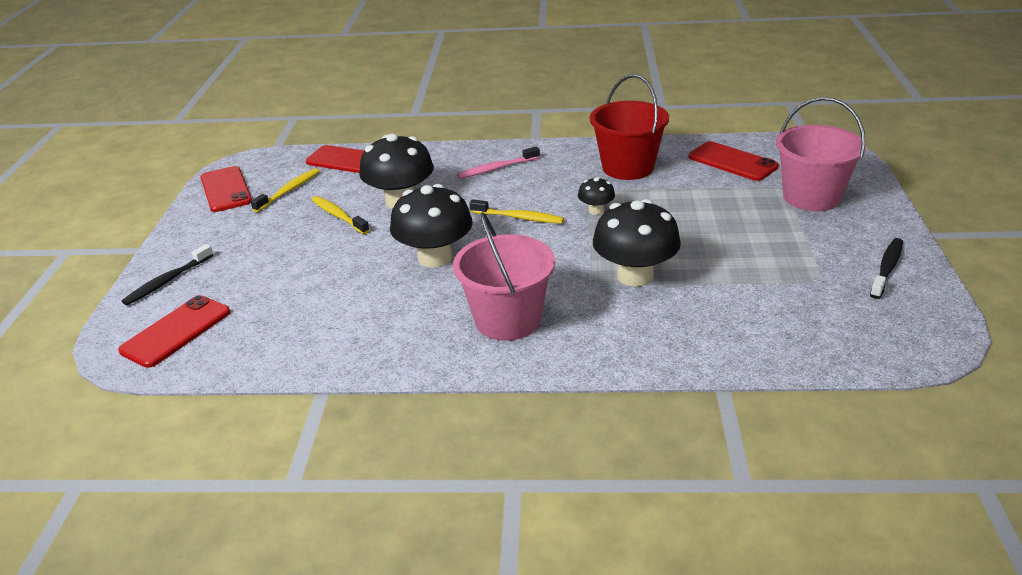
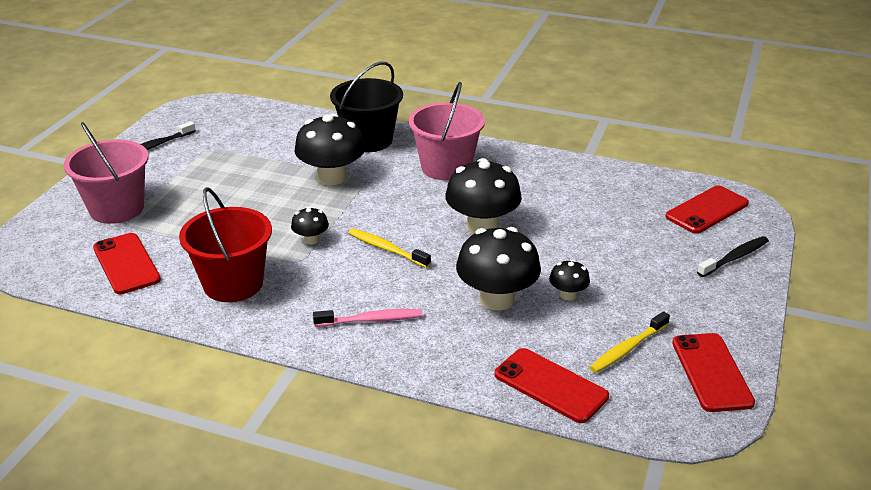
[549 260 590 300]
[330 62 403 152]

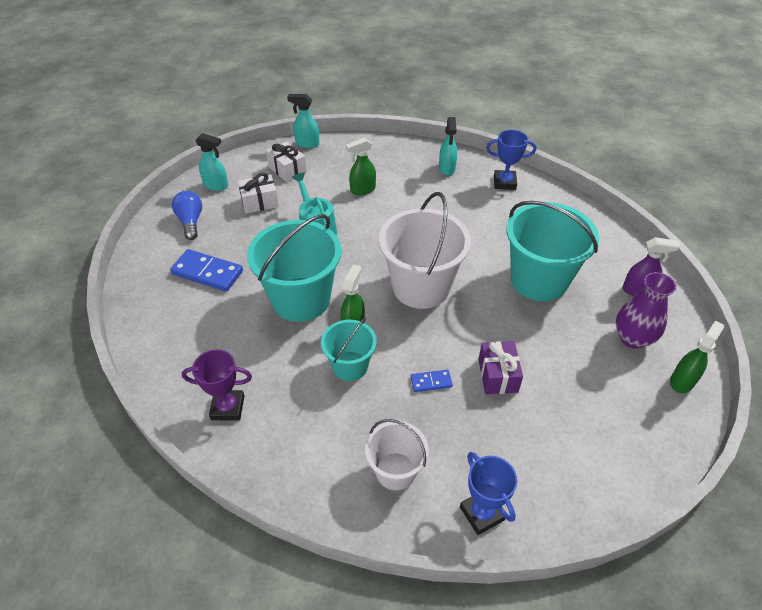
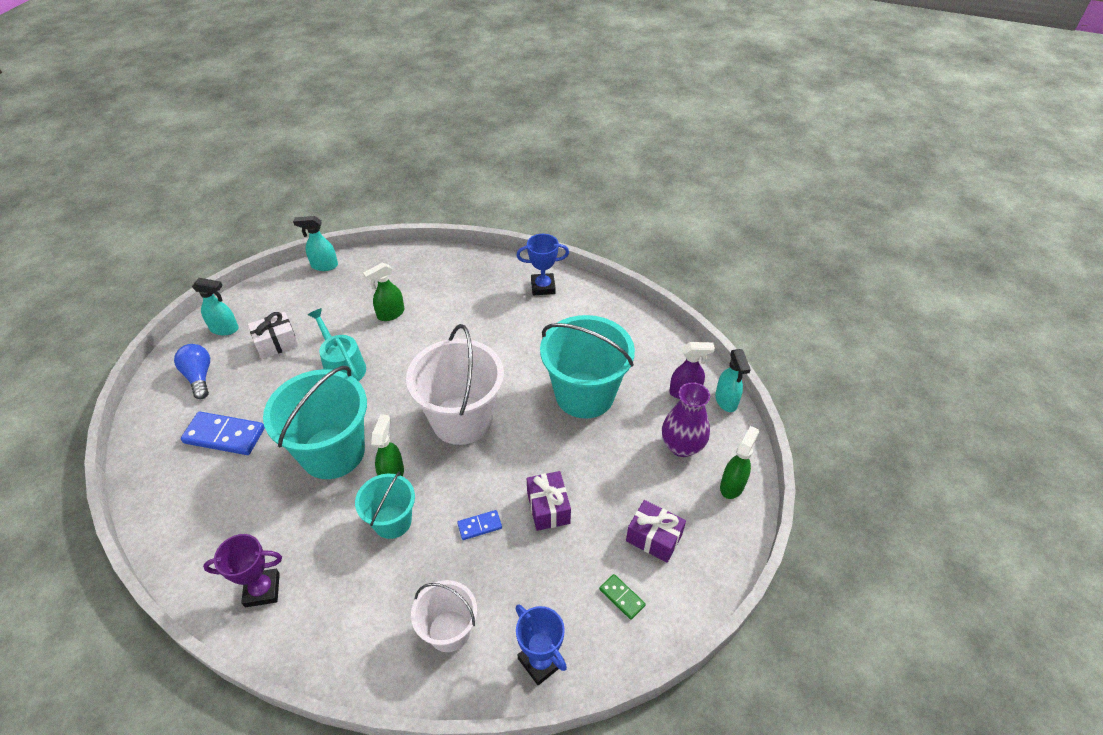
[266 141 307 182] (first image)
[715 349 751 412]
[599 574 646 620]
[626 500 686 563]

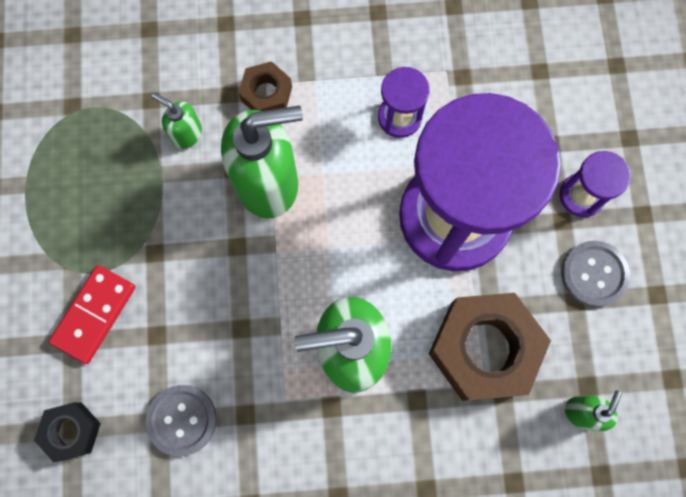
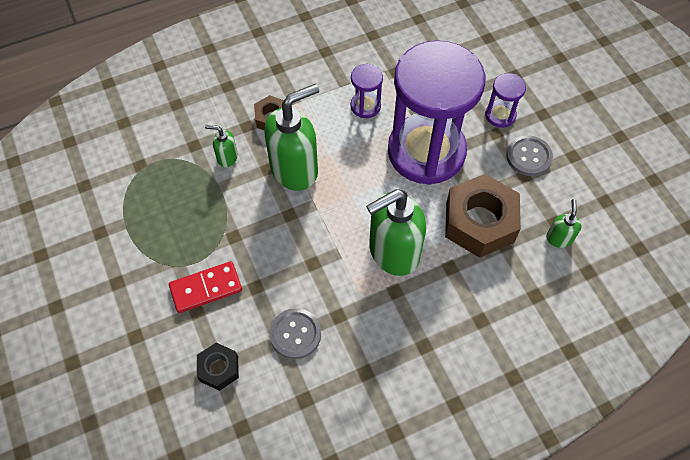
[169 261 242 313]

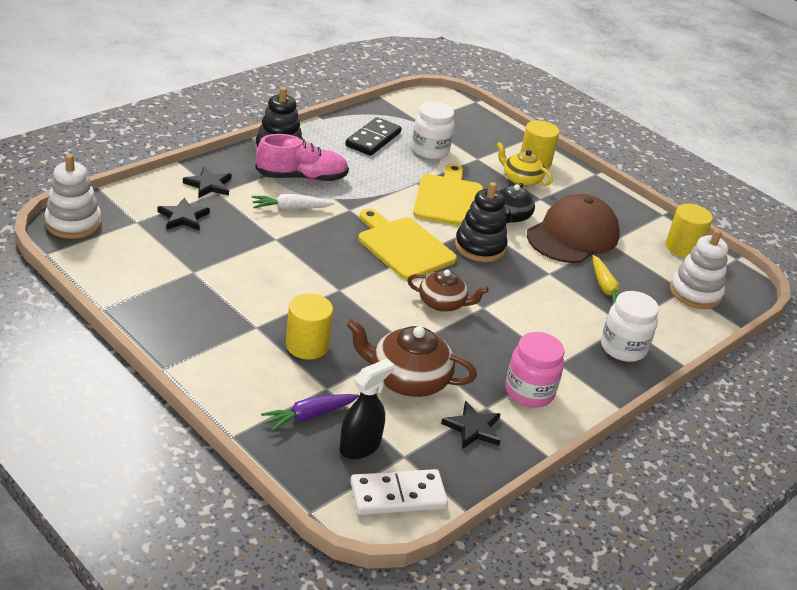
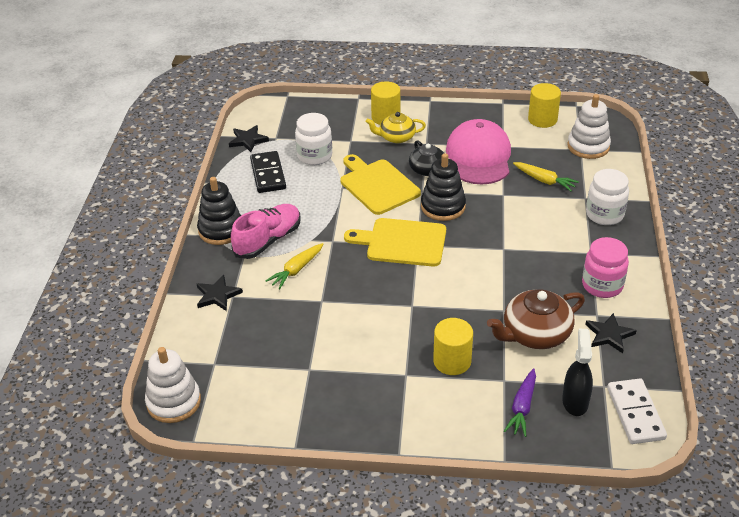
[229 125 269 152]
[265 243 323 289]
[607 379 667 444]
[407 270 488 312] (first image)
[446 119 511 184]

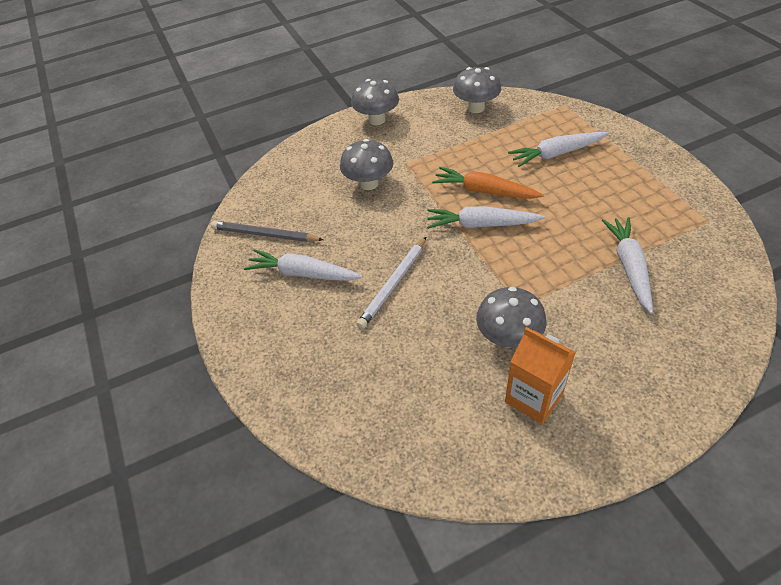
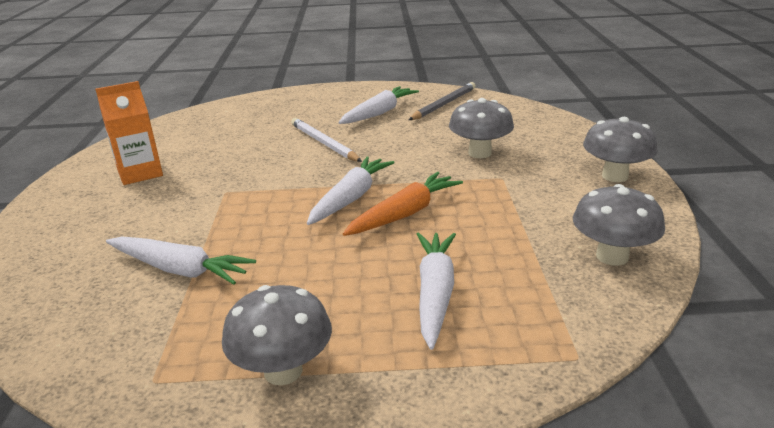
[222 285 332 385]

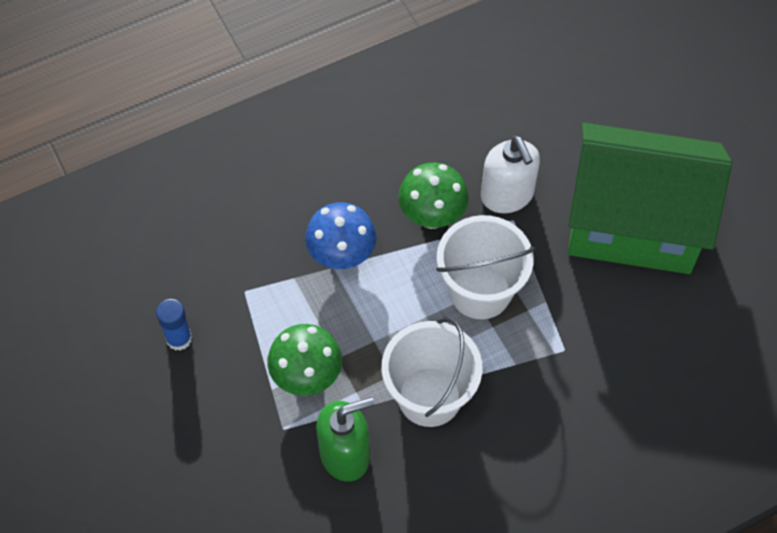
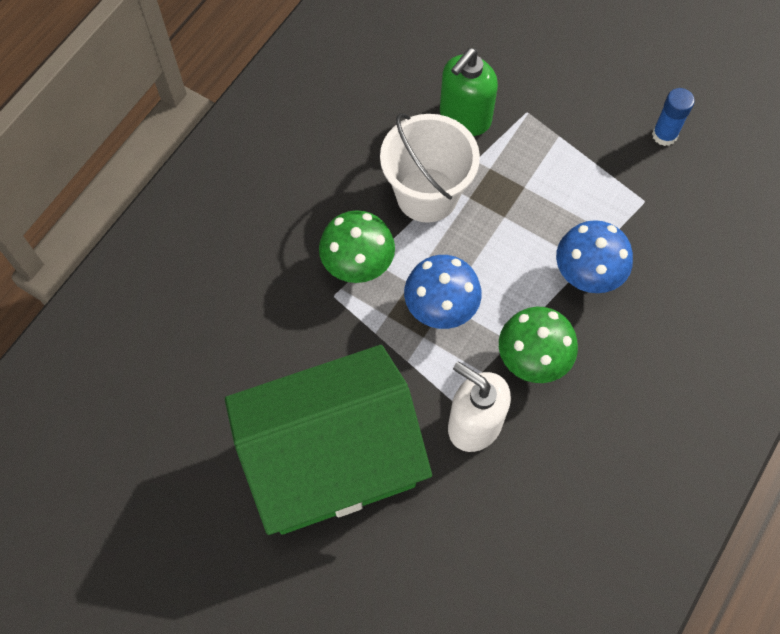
[319 210 395 283]
[404 255 482 329]

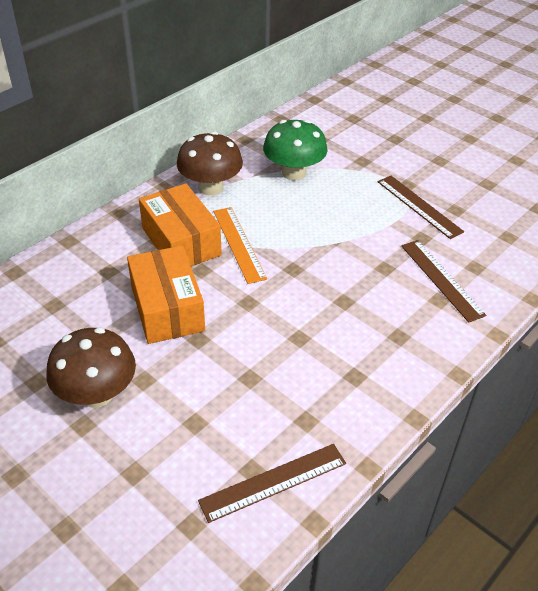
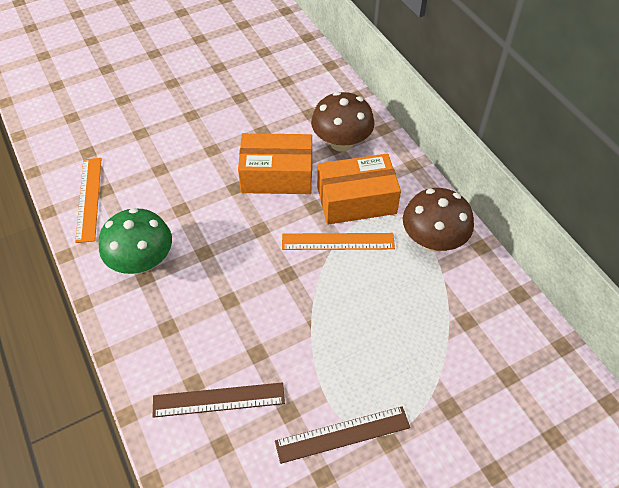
[311 92 375 152]
[75 158 102 243]
[99 208 172 274]

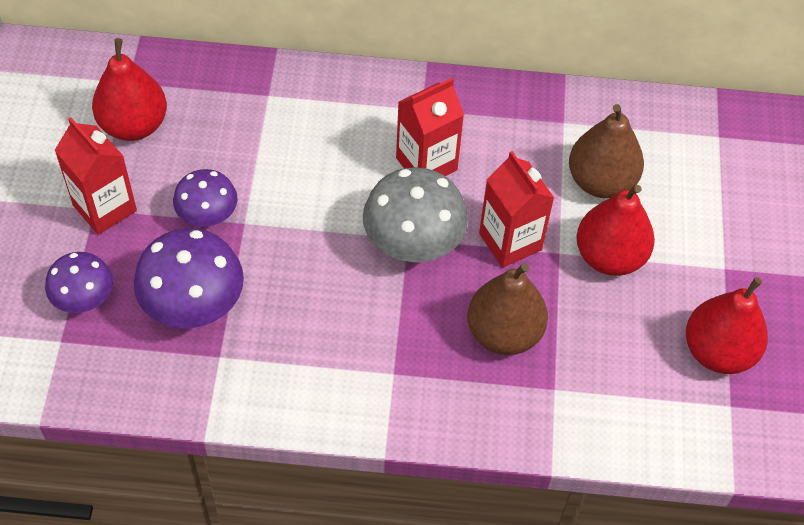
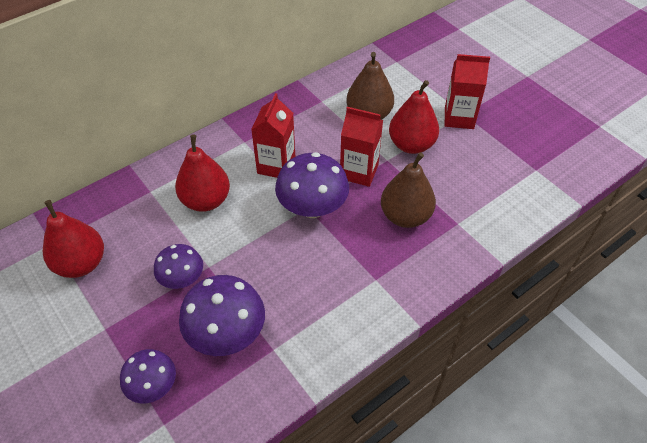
[445 54 490 129]
[275 152 349 218]
[175 134 230 212]

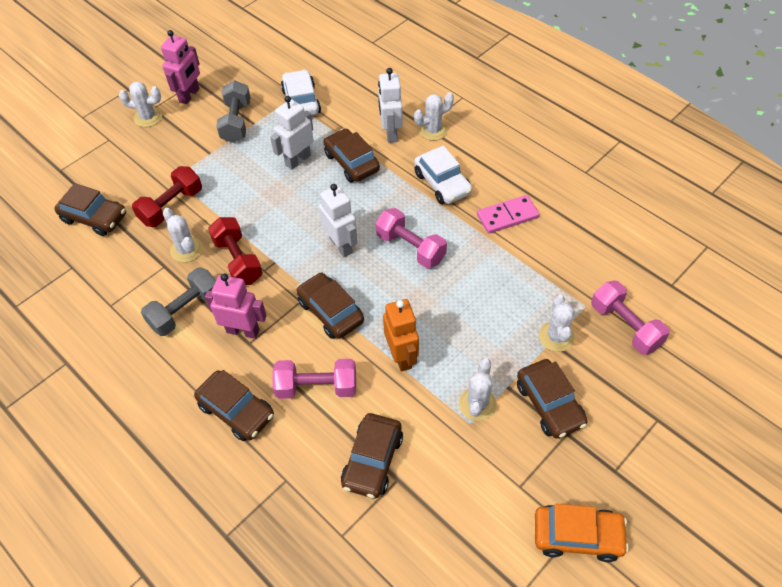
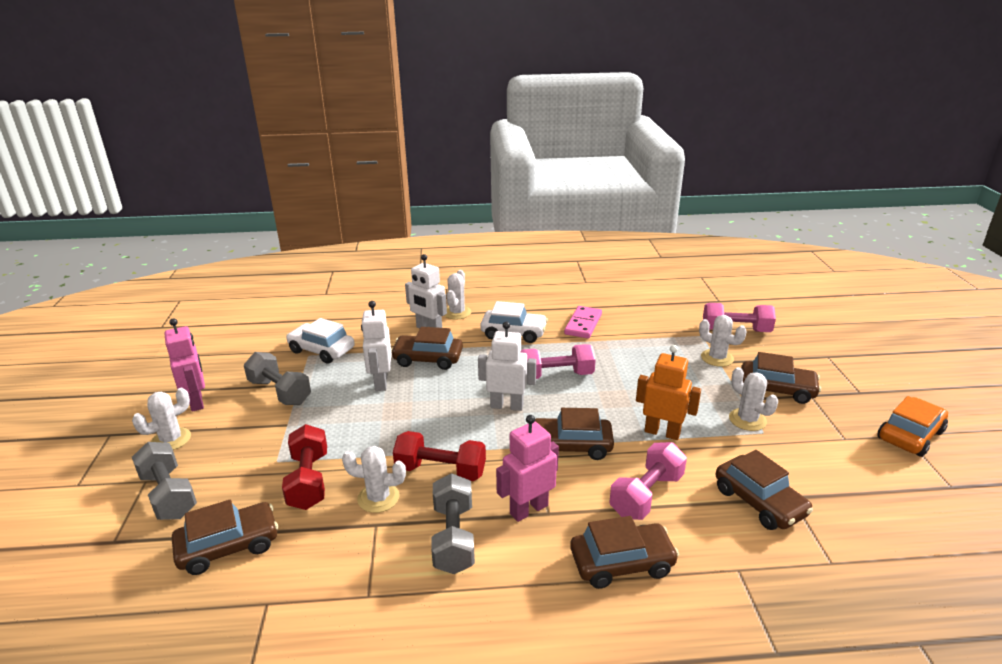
[132 442 197 520]

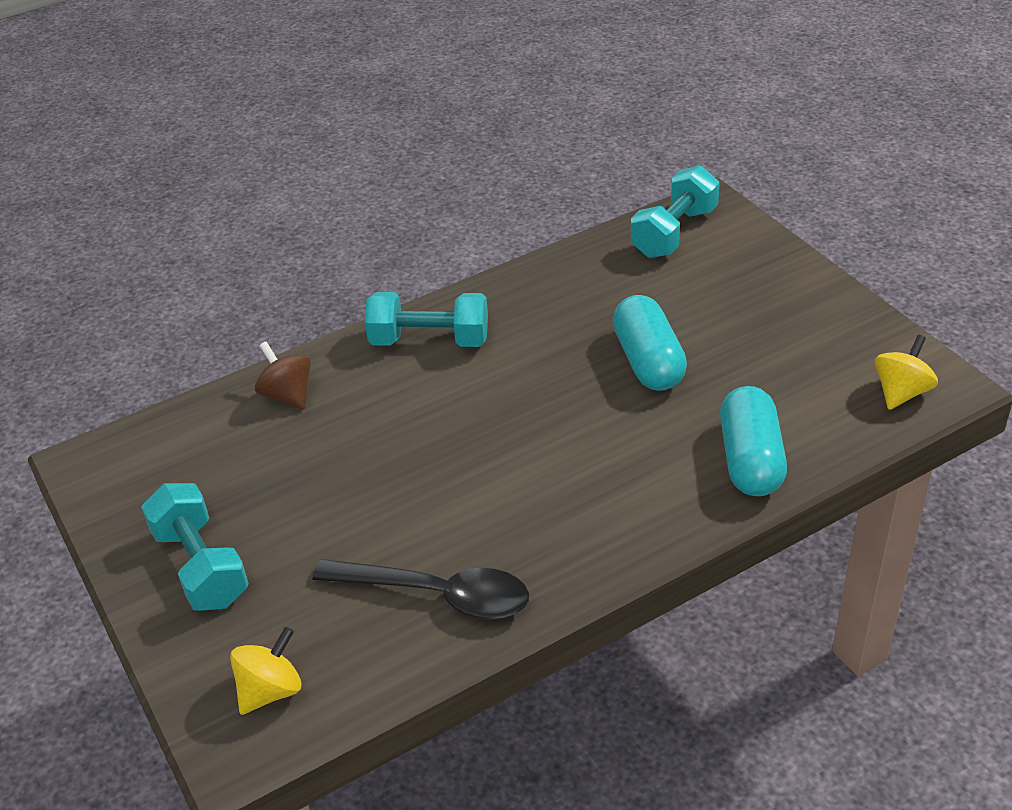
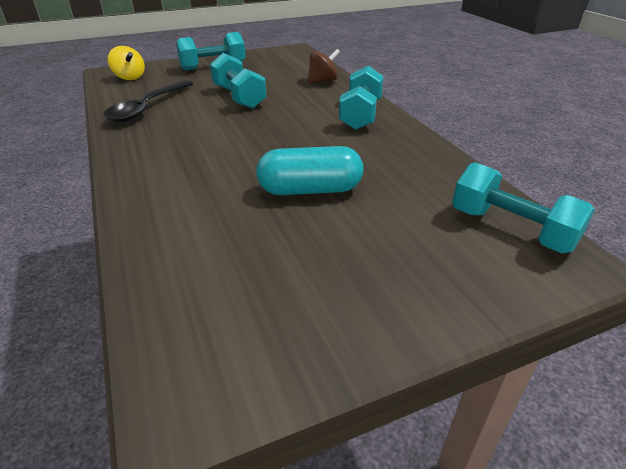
[720 386 787 496] (first image)
[875 335 938 410] (first image)
[210 53 267 109]

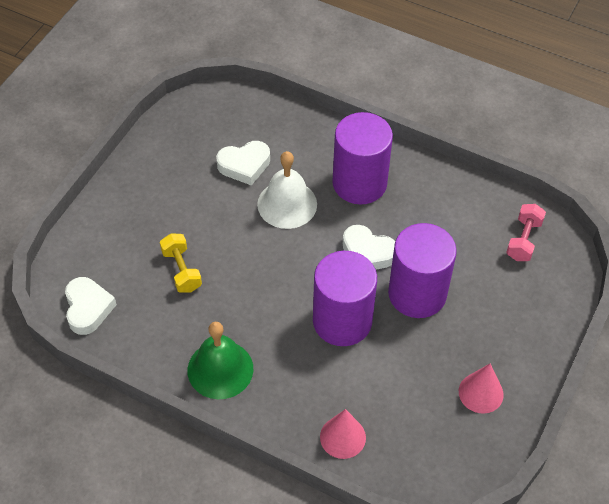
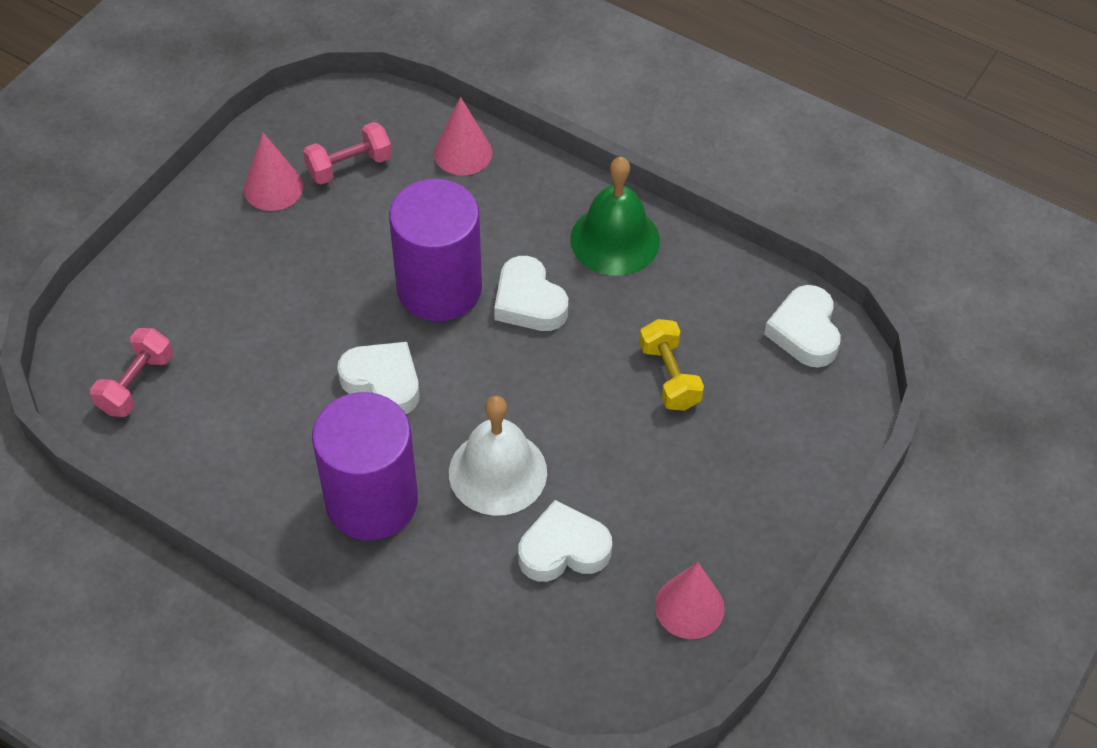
[388 223 457 318] (first image)
[303 122 392 184]
[494 256 568 331]
[655 562 725 639]

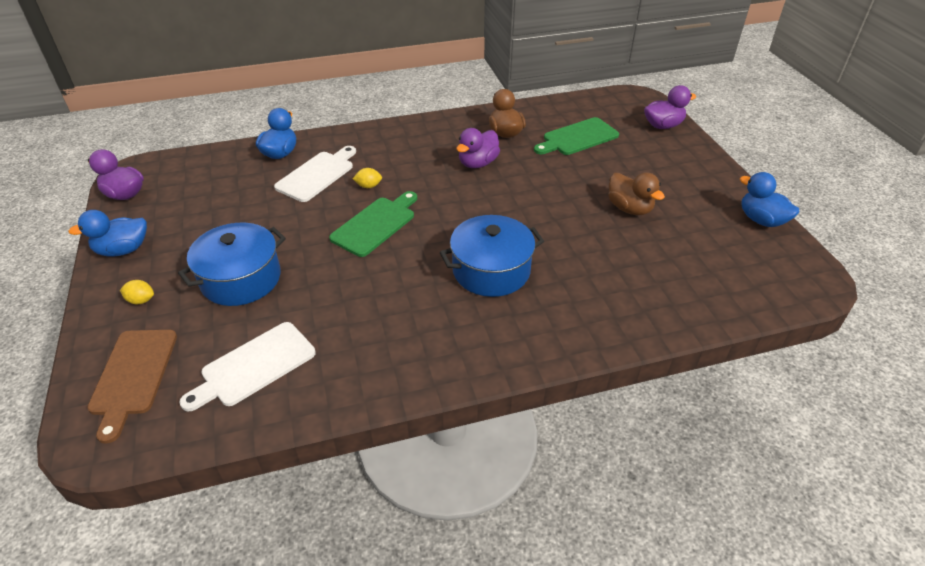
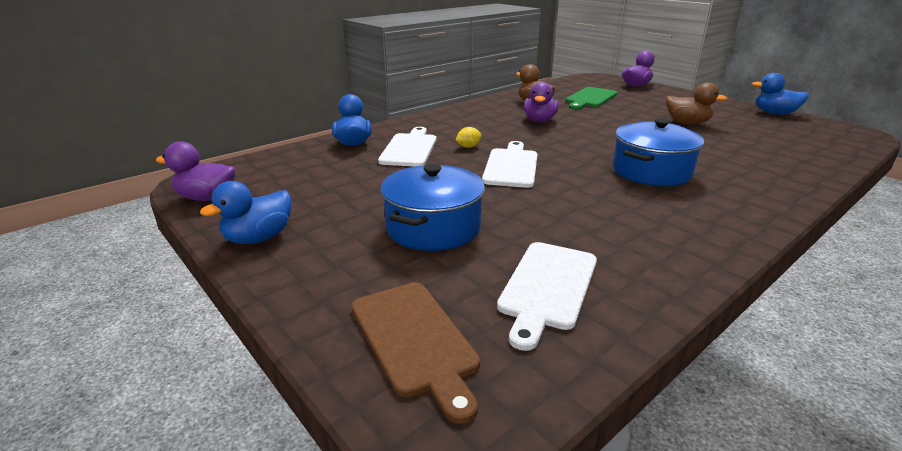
[120 280 154 304] (first image)
[482 141 538 188]

